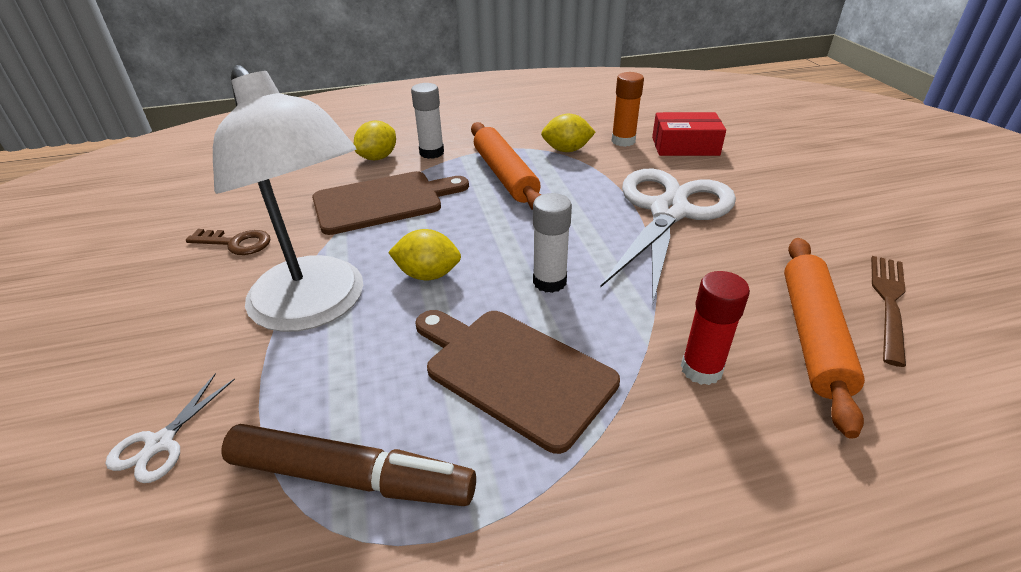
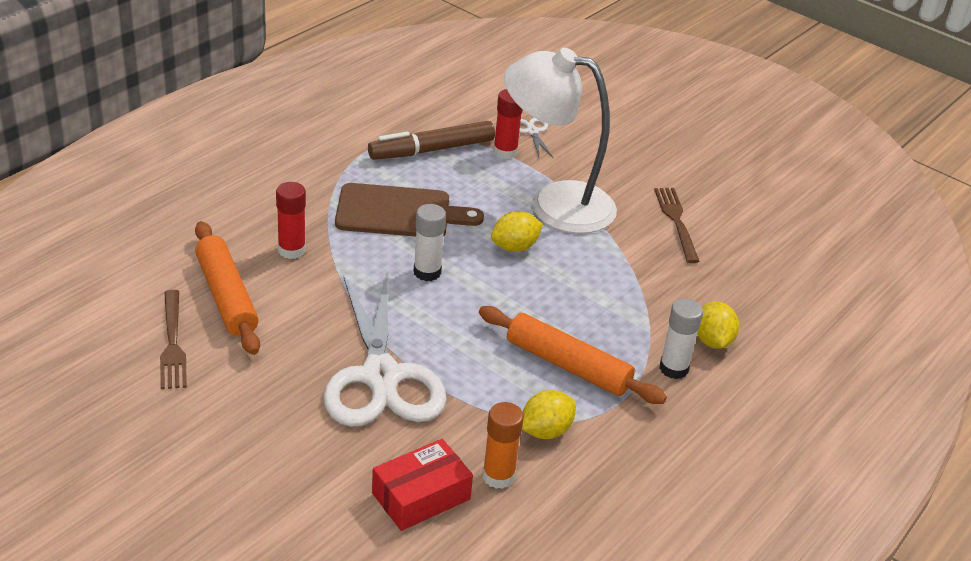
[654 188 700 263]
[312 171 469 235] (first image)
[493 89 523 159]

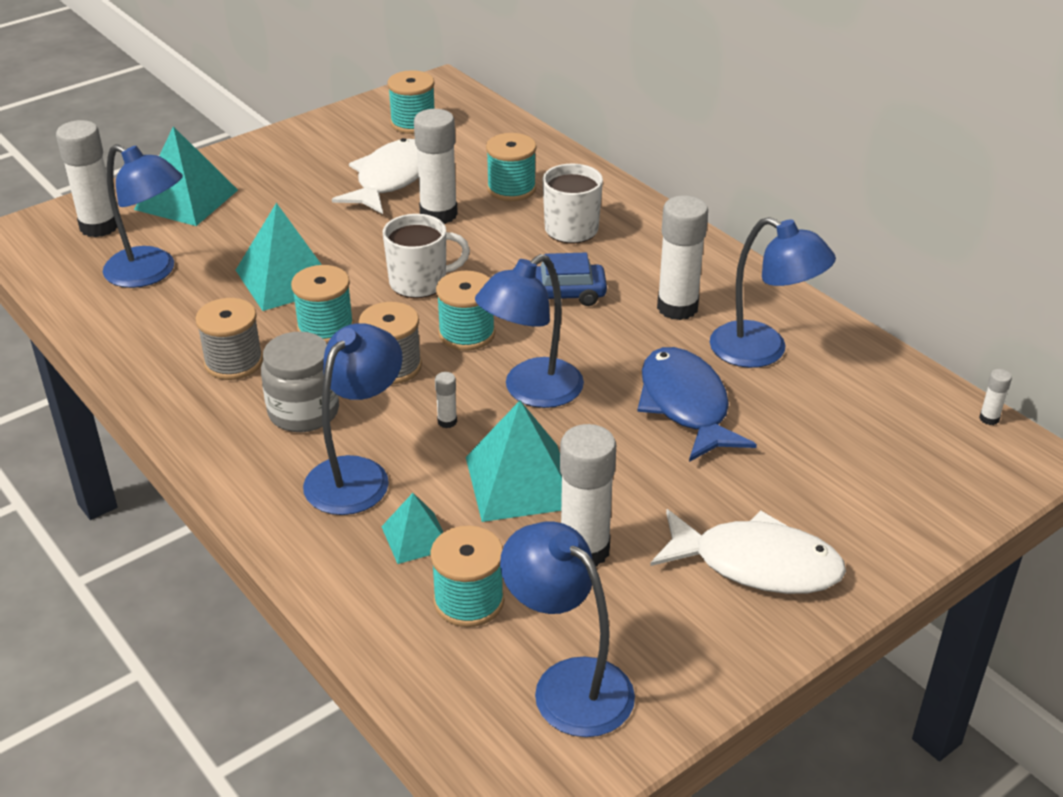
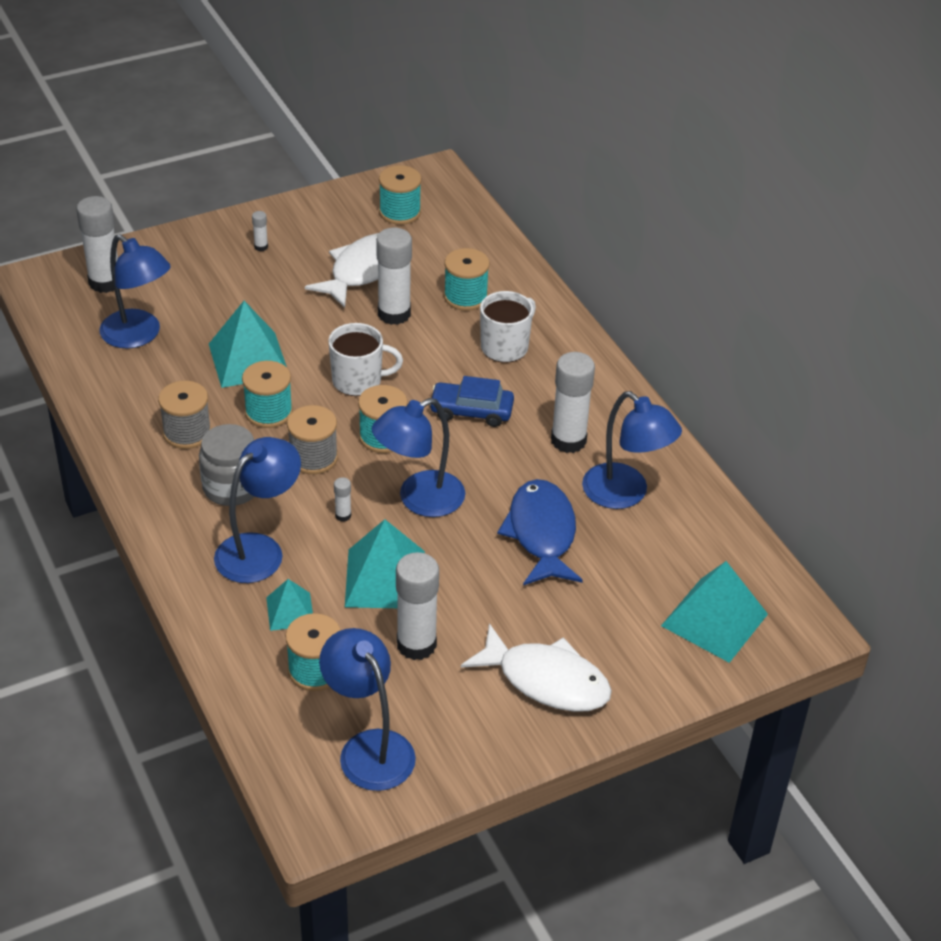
[661 561 768 663]
[252 211 268 251]

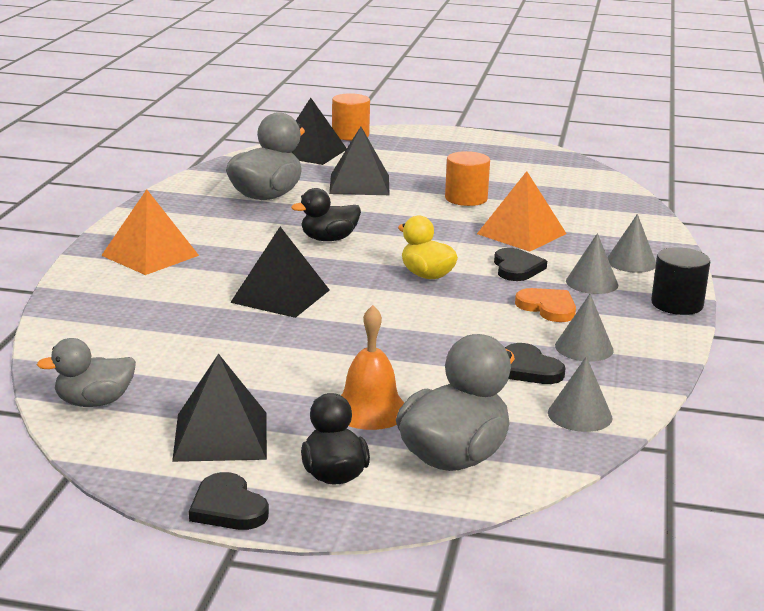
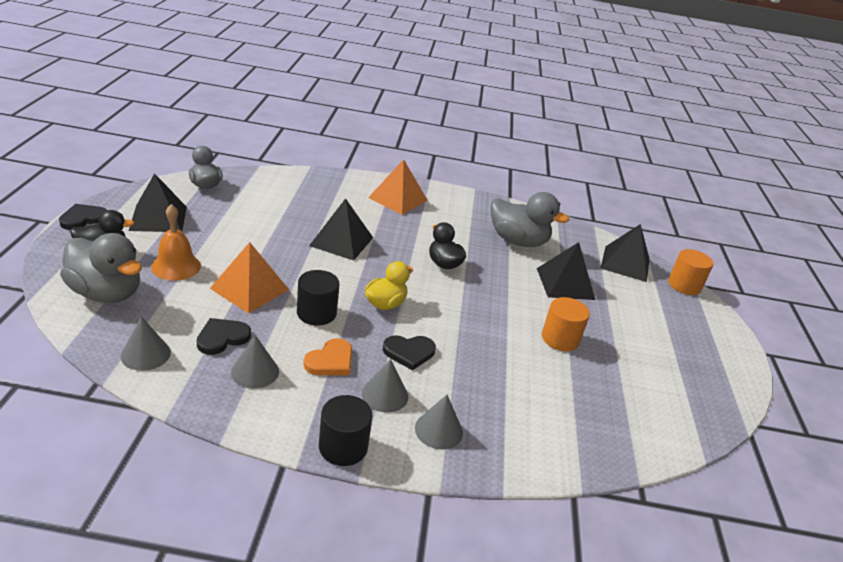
[210 242 289 313]
[297 270 339 326]

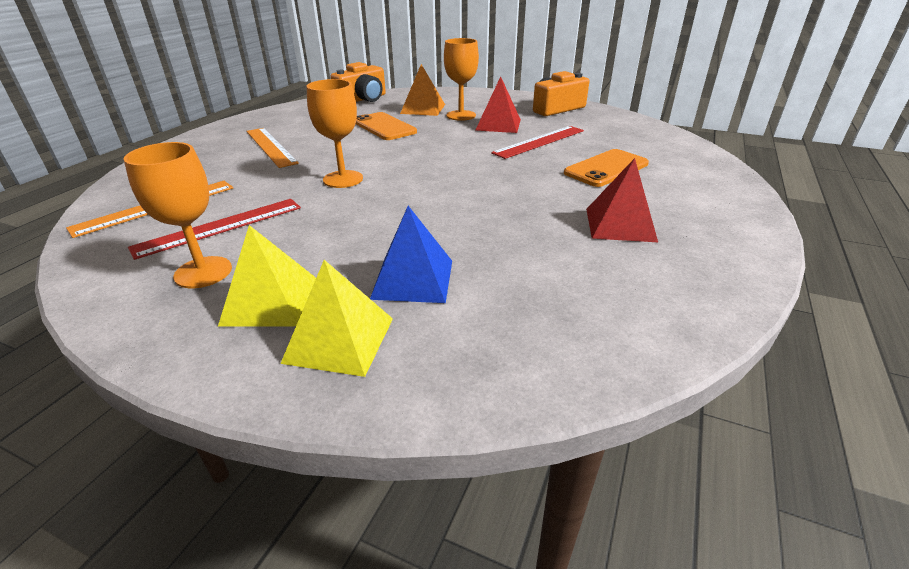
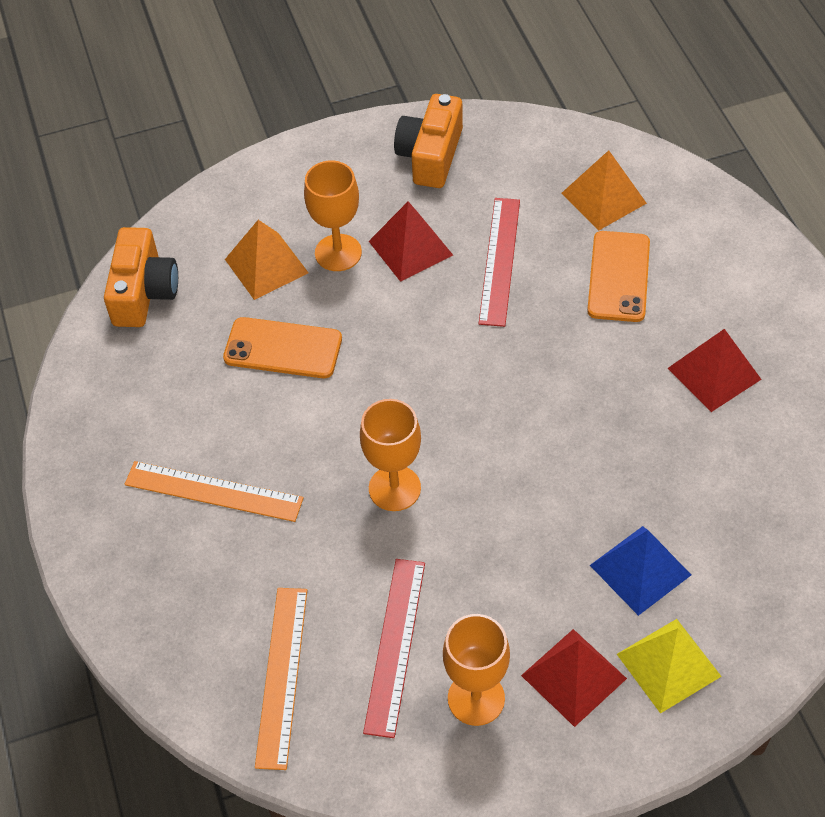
[521 629 627 727]
[561 150 647 231]

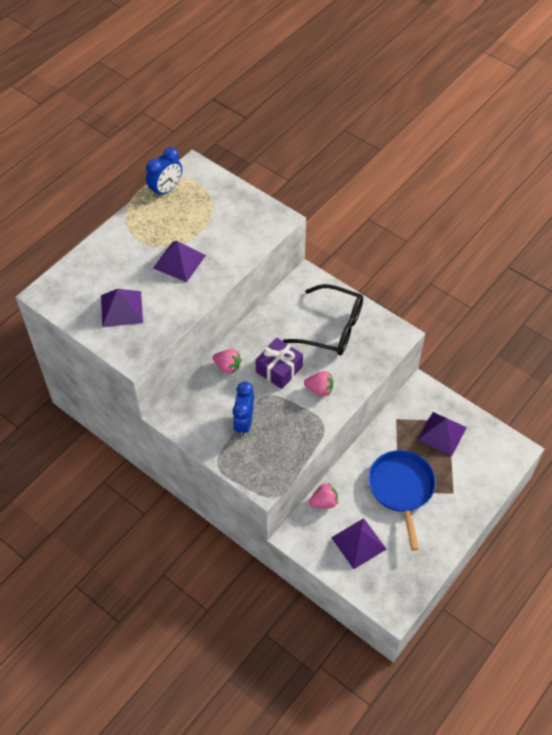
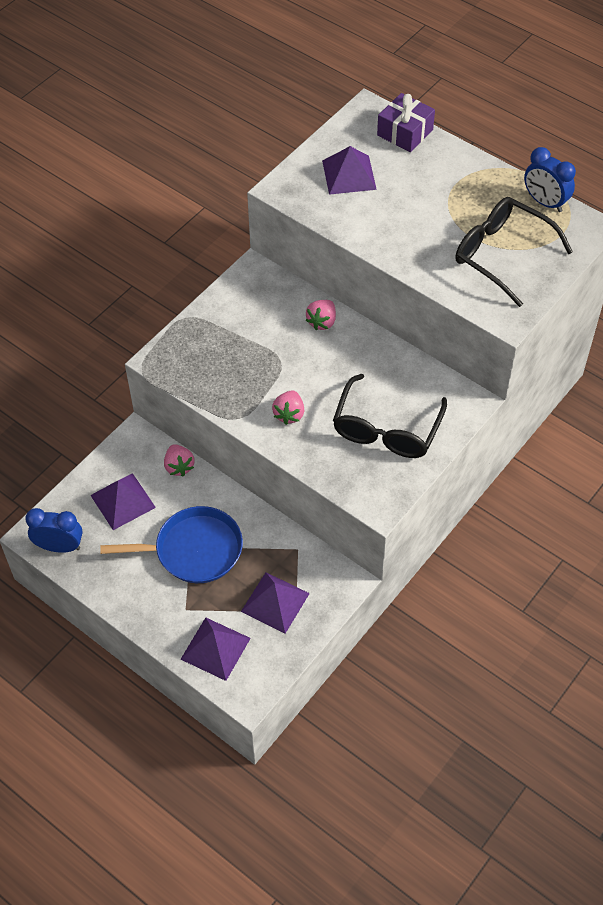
[181 617 251 681]
[25 508 83 553]
[377 93 435 152]
[455 197 573 307]

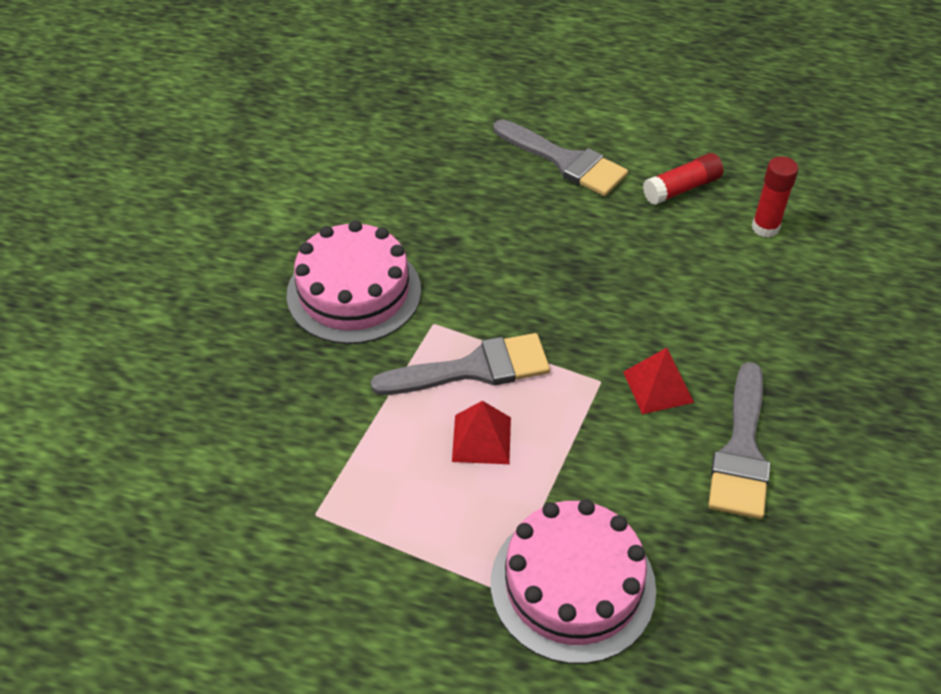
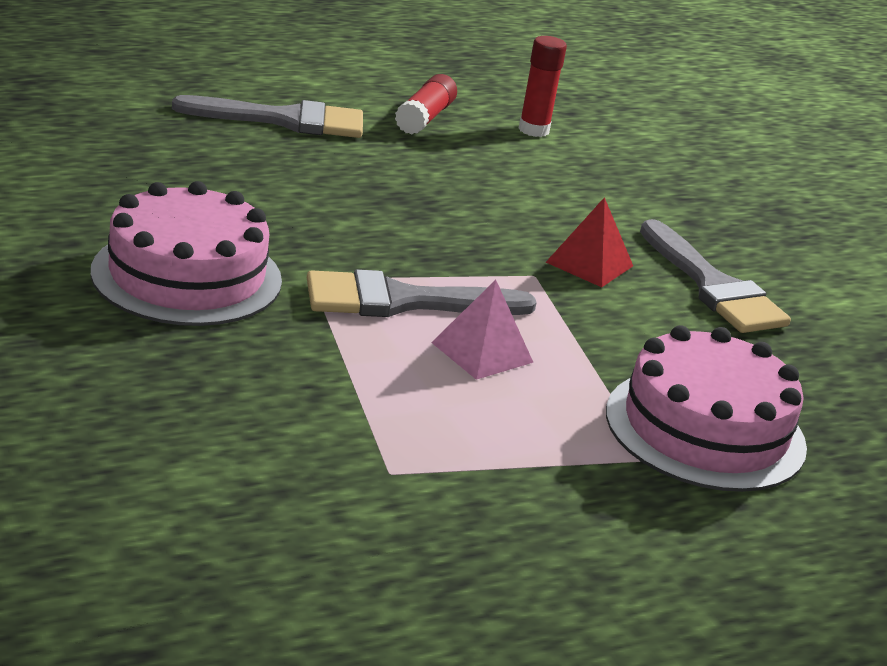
[307 269 537 317]
[431 280 534 380]

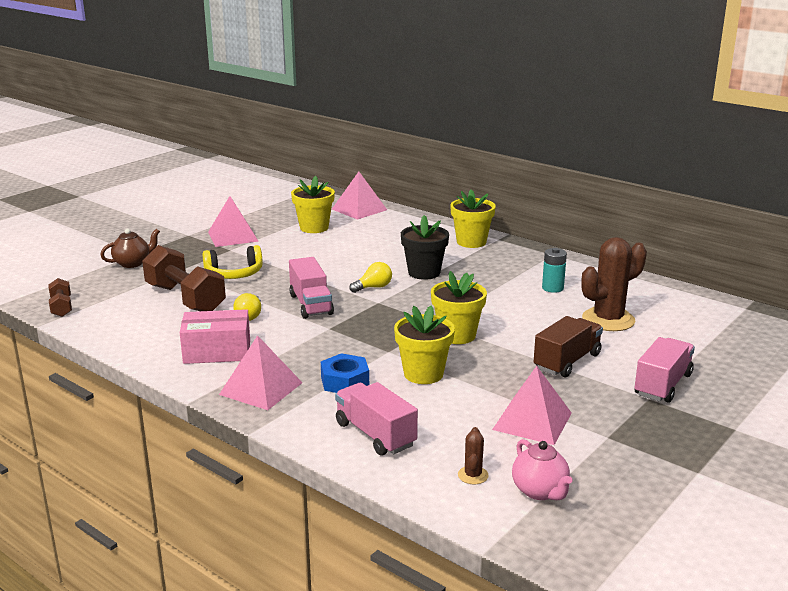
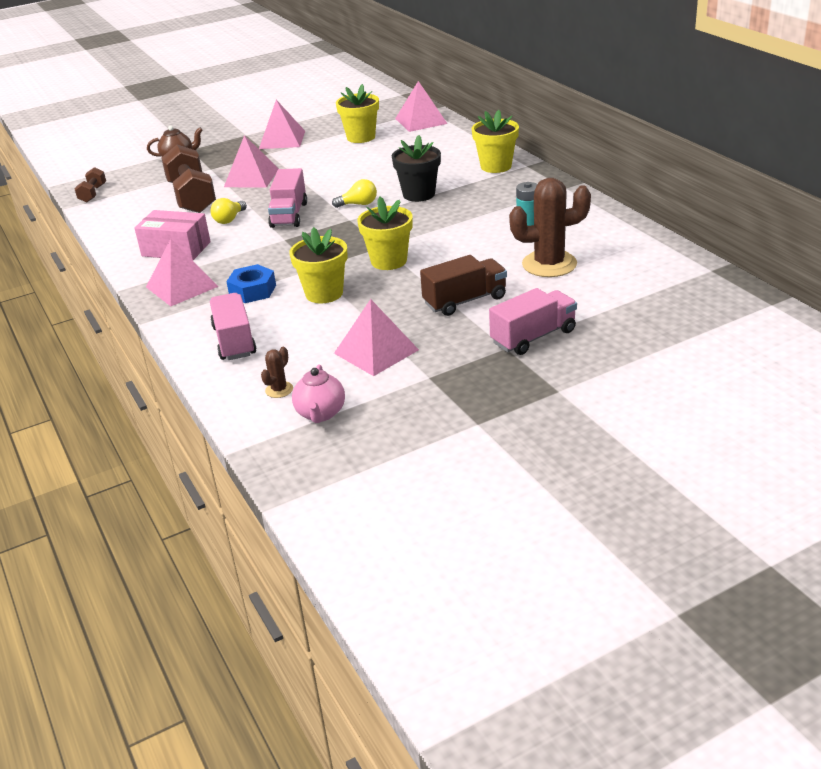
[224 135 279 188]

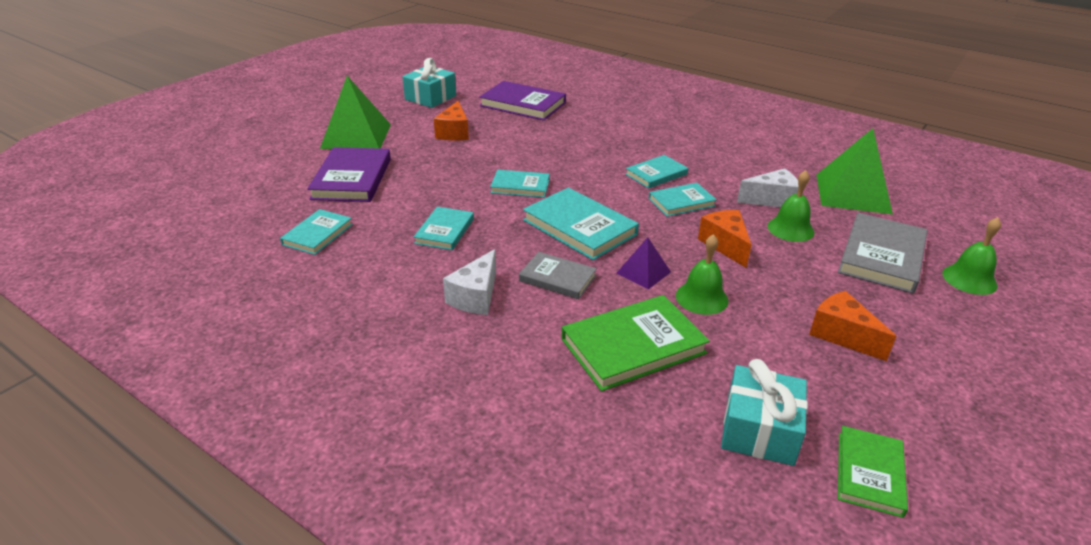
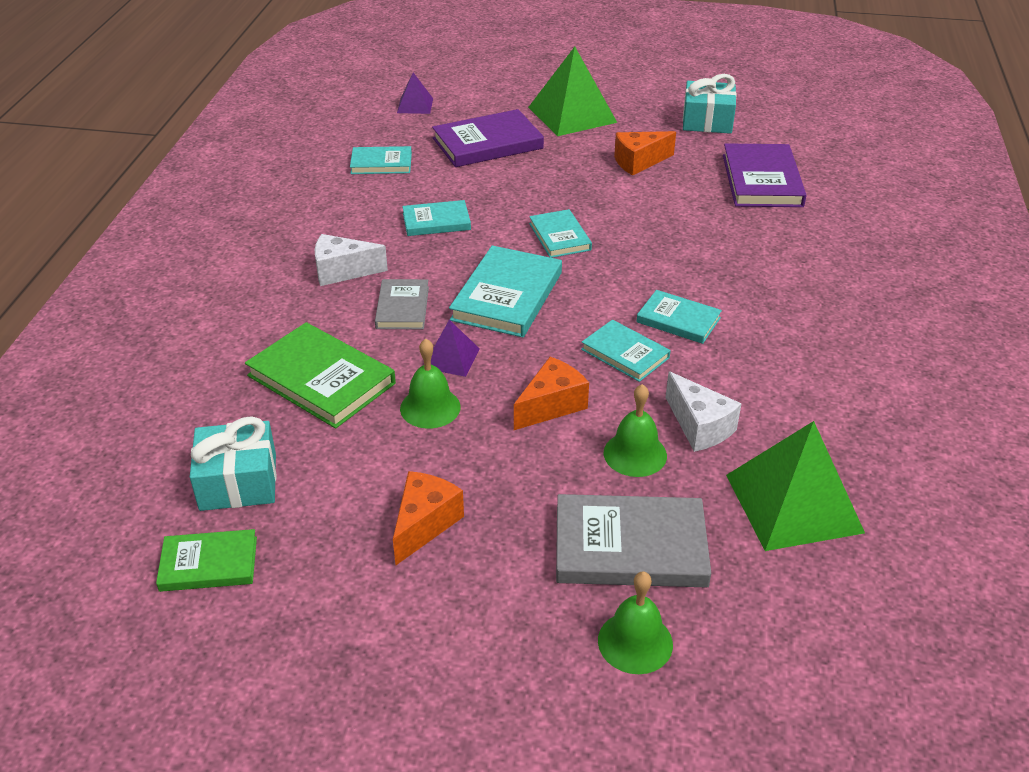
[397 73 433 114]

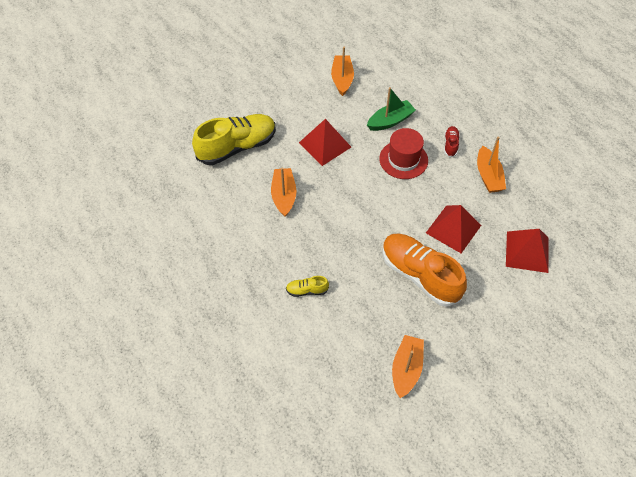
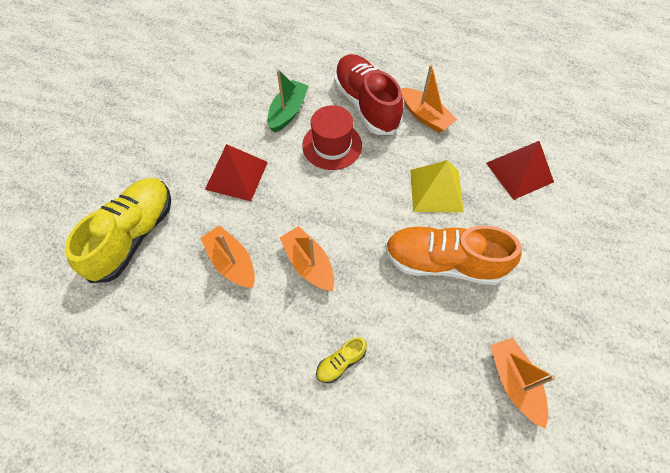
[279 226 334 291]
[410 160 464 213]
[334 54 403 135]

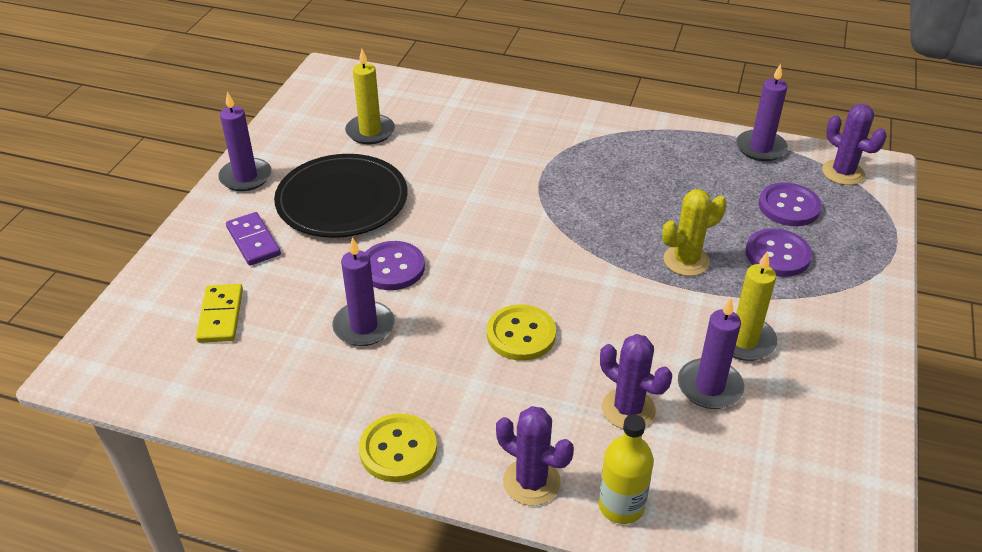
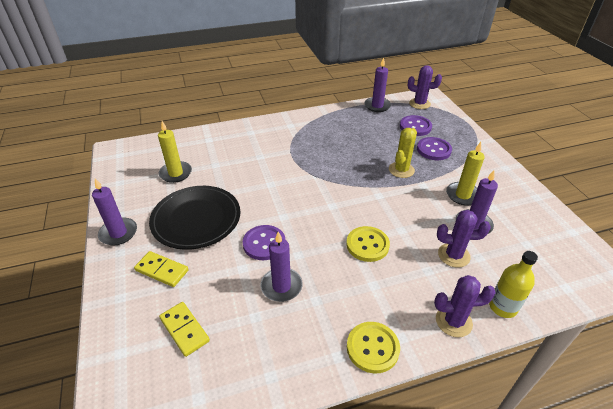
[134 251 189 287]

